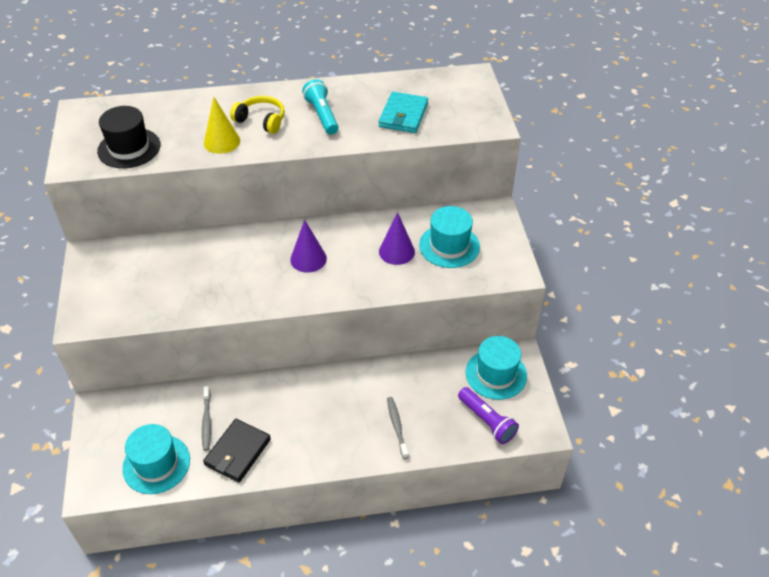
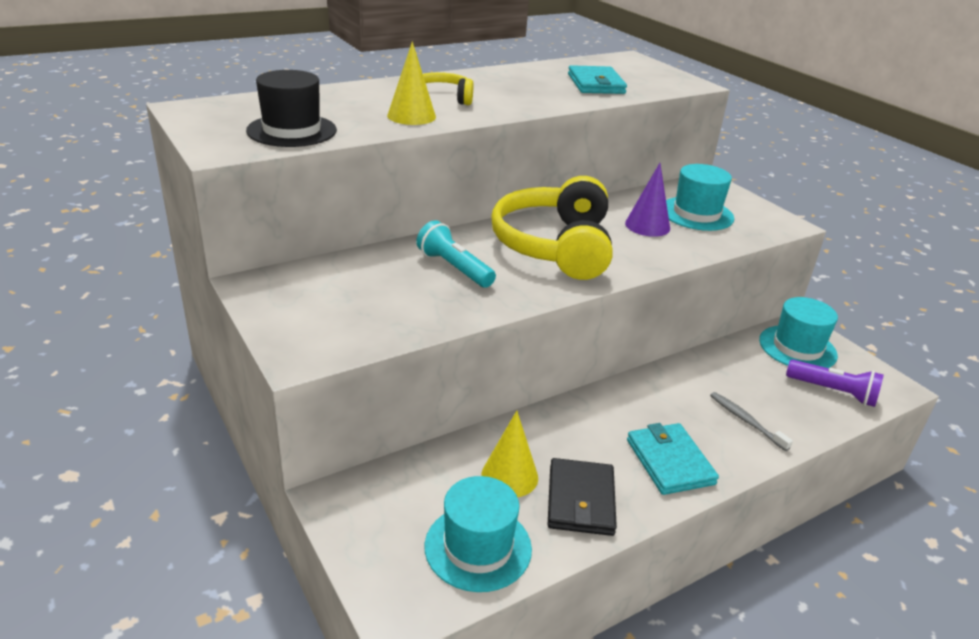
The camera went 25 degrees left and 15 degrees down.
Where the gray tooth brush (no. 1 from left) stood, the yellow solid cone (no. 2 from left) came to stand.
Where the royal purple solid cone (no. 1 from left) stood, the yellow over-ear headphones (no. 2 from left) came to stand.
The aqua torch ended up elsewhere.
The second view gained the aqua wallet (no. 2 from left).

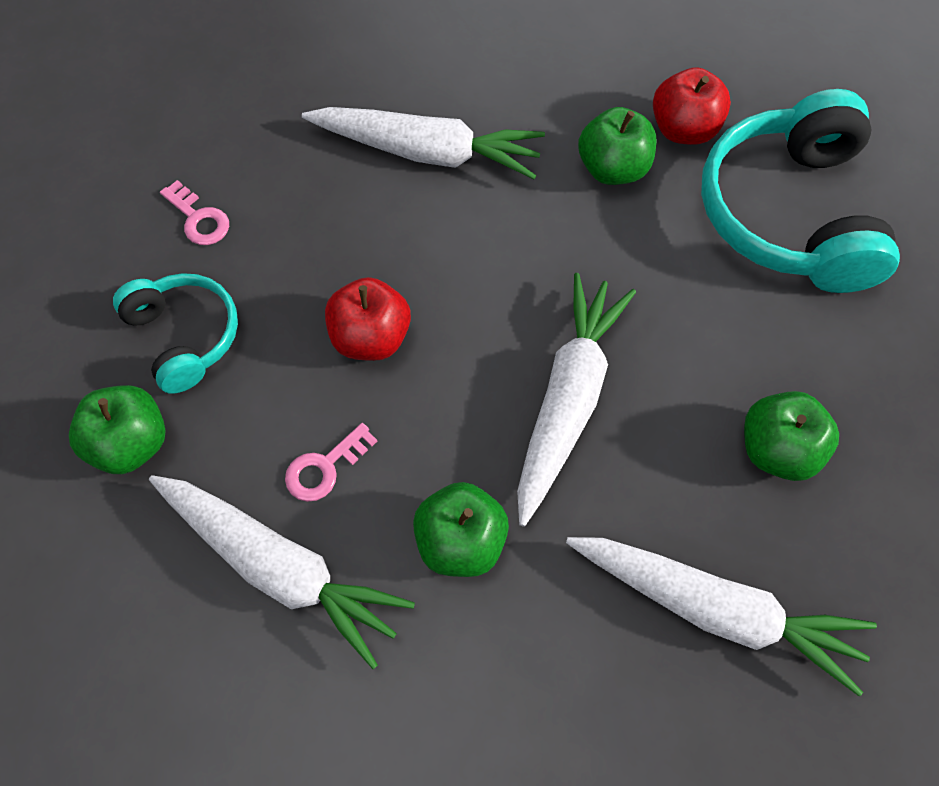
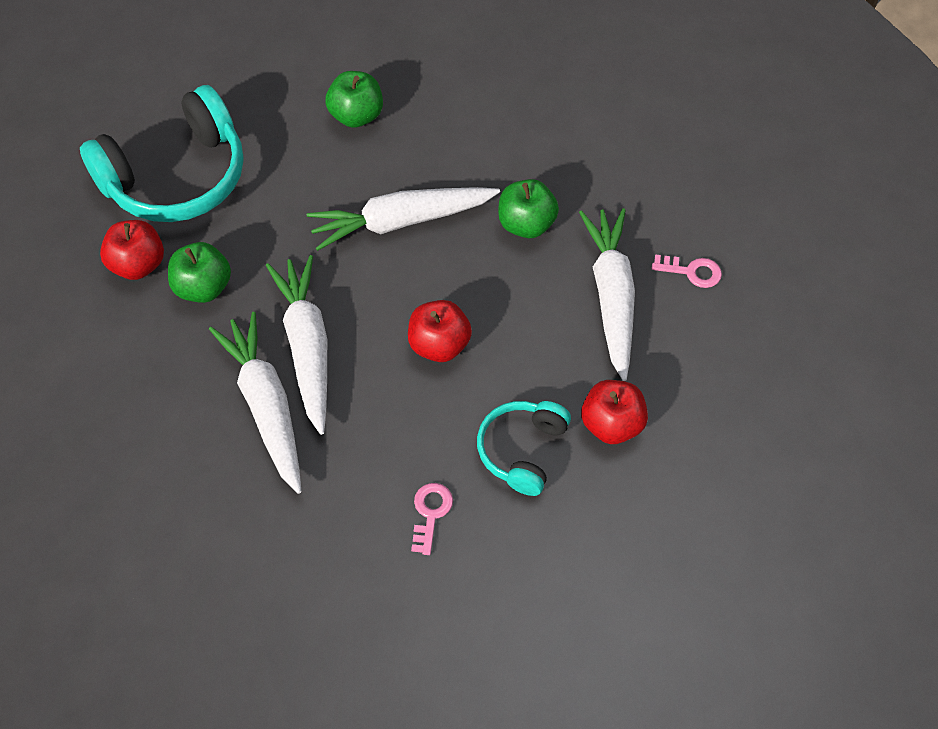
The camera went 125 degrees left and 5 degrees down.
What was the leaf-green apple (no. 1 from left) turned into the scarlet apple (no. 3 from left).
The pink latchkey (no. 2 from left) ended up elsewhere.
The snow-white toy carrot (no. 4 from left in the first image) ended up elsewhere.

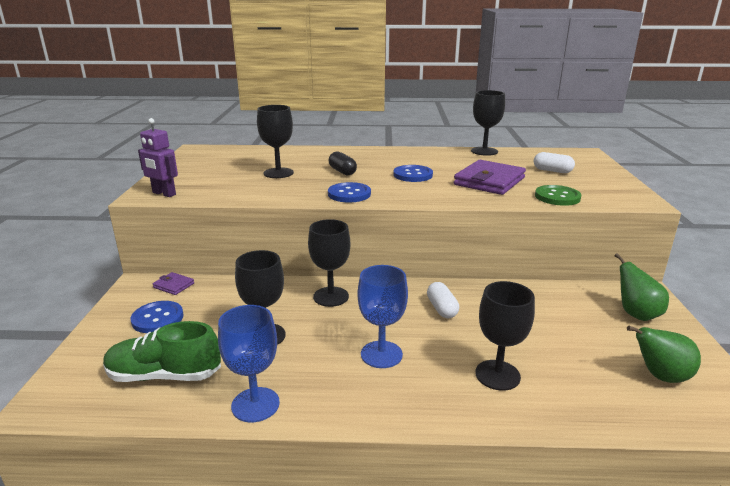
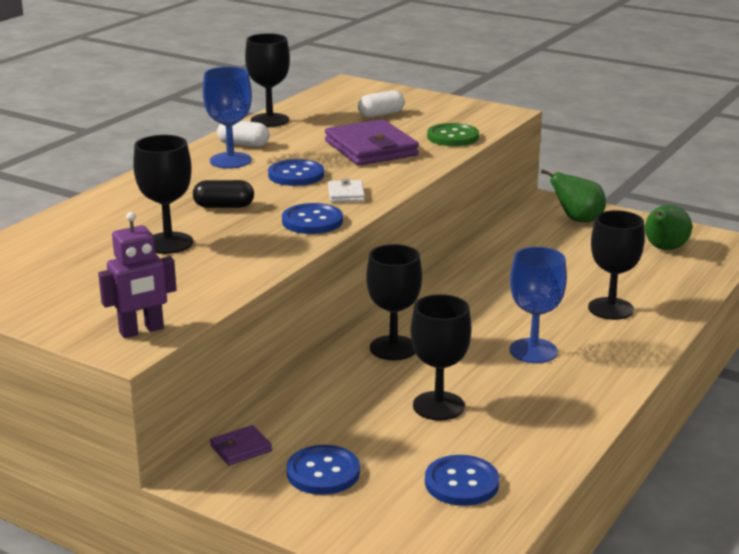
The camera went 60 degrees left and 0 degrees up.
Where the leaf-green lace-up shoe stood, the cobalt shirt button (no. 4 from left) came to stand.
The cobalt wine glass (no. 1 from left) ended up elsewhere.
The snow-white capsule (no. 1 from left) ended up elsewhere.
The second view gained the snow-white wallet.

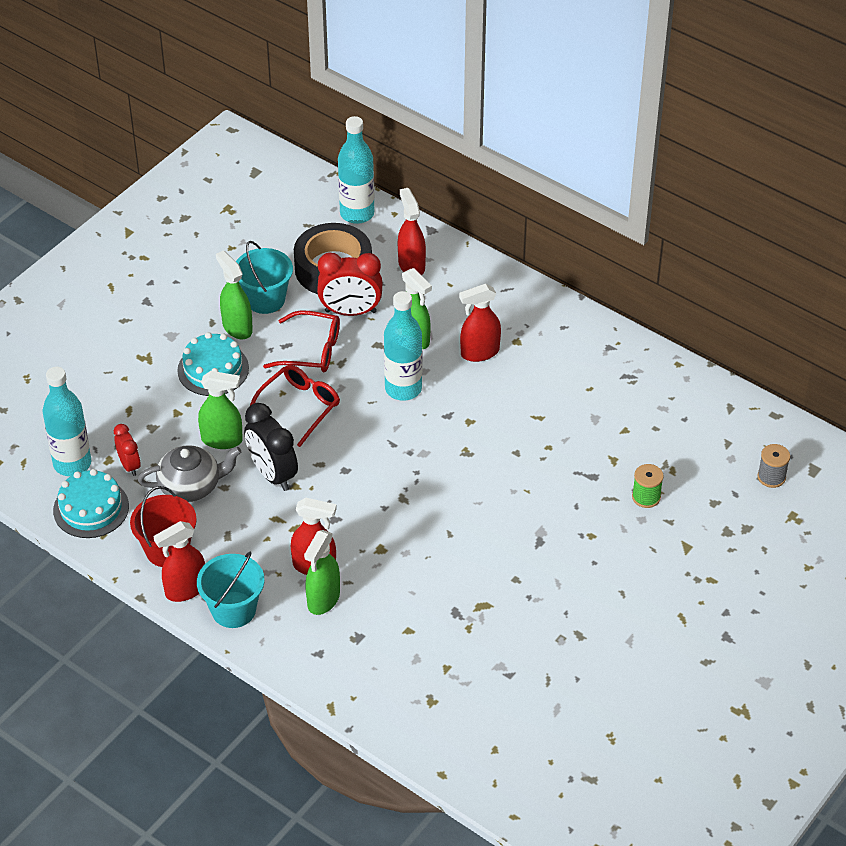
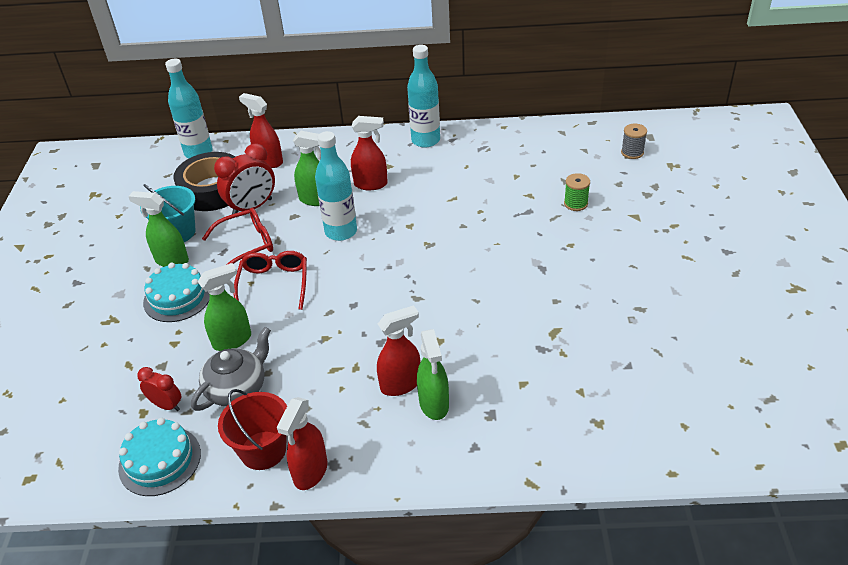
The camera went 35 degrees left and 5 degrees down.
The aqua flask (no. 1 from left in the first image) ended up elsewhere.
The second view lost the aqua pail (no. 1 from left).
The second view lost the black bedside clock.
The scarlet spray bottle (no. 4 from left in the first image) ended up facing another way, 120 degrees counterclockwise from before.

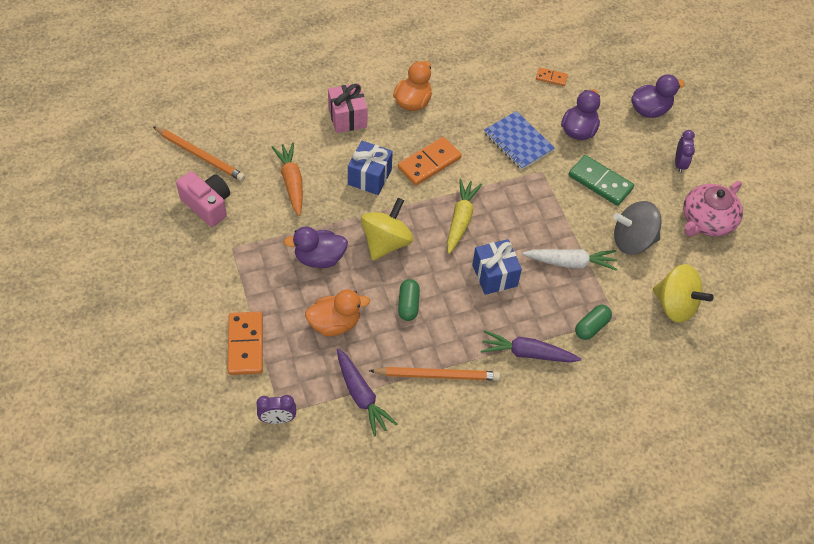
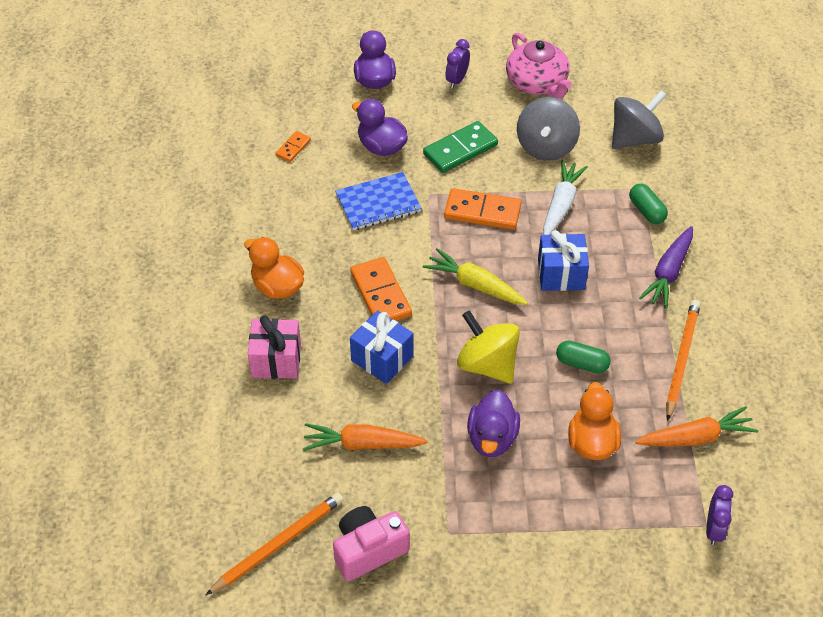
The camera went 70 degrees left and 5 degrees down.
The orange-coloured domino piece (no. 1 from left in the first image) ended up elsewhere.
What was the royal purple toy carrot (no. 1 from left) turned into the orange-coloured toy carrot (no. 2 from left).
What was the yellow spinning top (no. 2 from left) turned into the gray spinning top (no. 2 from left).
The royal purple bedside clock (no. 2 from left in the first image) ended up facing another way, 90 degrees counterclockwise from before.

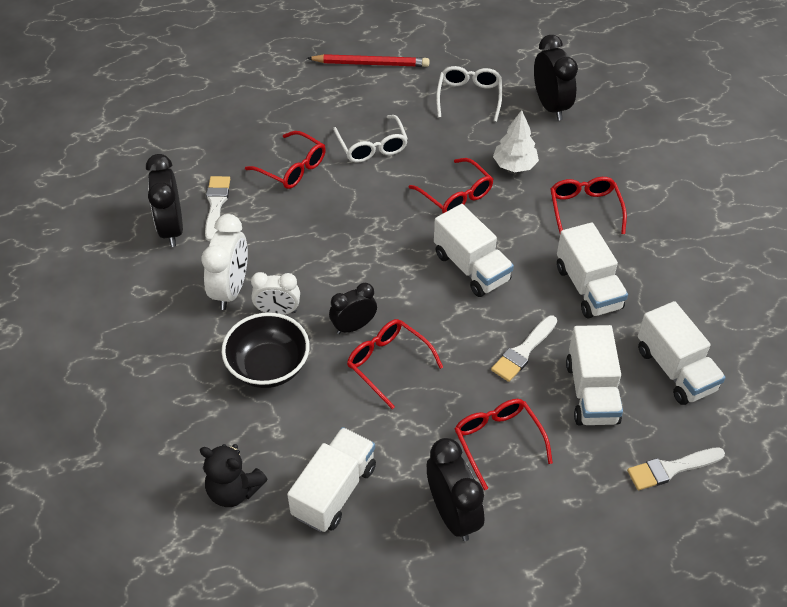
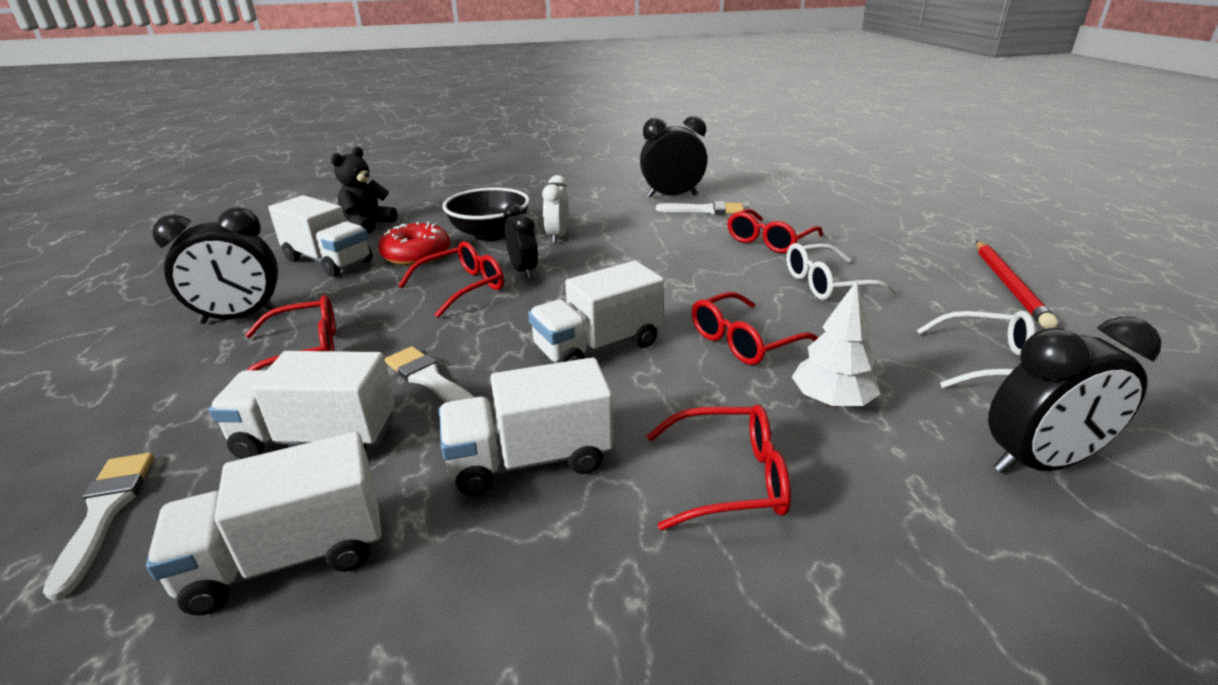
The camera went 95 degrees right and 20 degrees down.
The second view lost the snow-white bedside clock (no. 1 from left).
The second view gained the scarlet glazed donut.

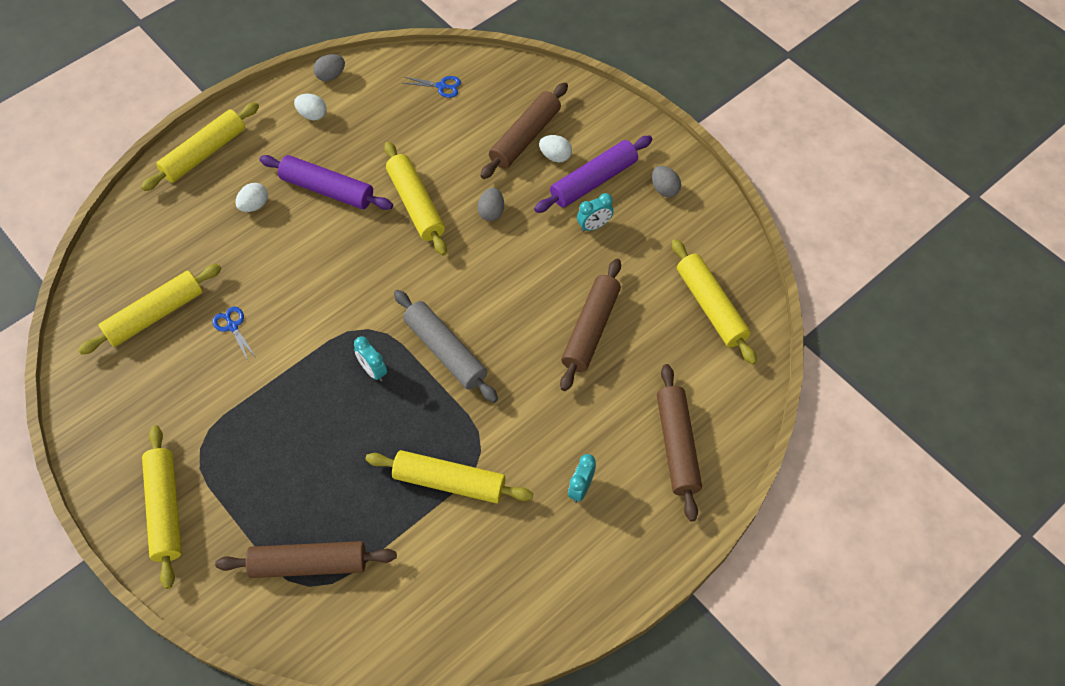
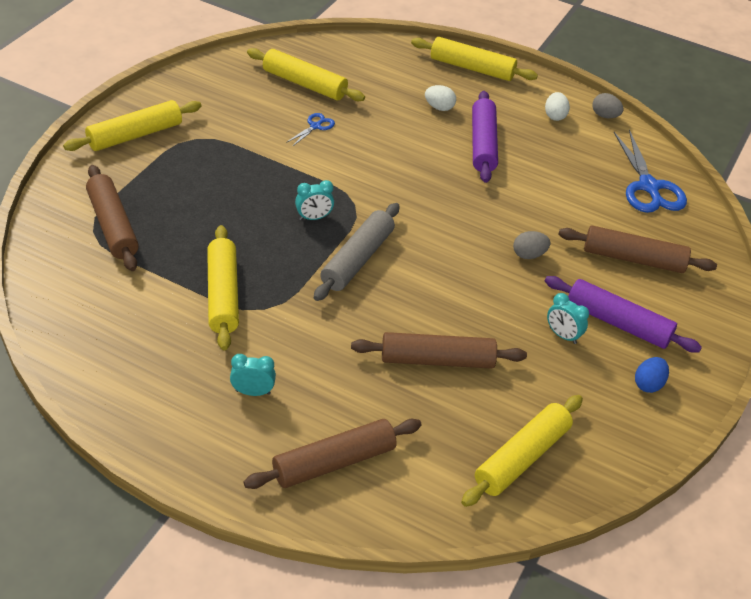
The camera went 65 degrees right and 15 degrees down.
The aqua bedside clock (no. 1 from left in the first image) ended up facing another way, 135 degrees counterclockwise from before.
The second view lost the yellow dough roller (no. 4 from left).
The size of the cobalt pair of scissors (no. 2 from left) changed by a factor of 2.09.
The second view lost the snow-white toy egg (no. 3 from left).
What was the gray toy egg (no. 3 from left) turned into the cobalt toy egg.

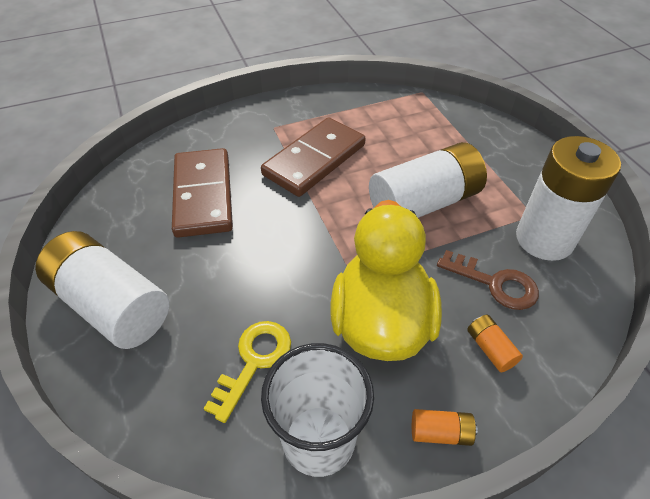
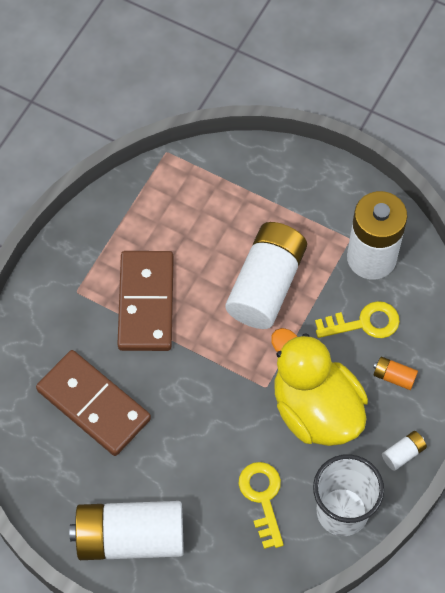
The camera went 40 degrees left and 15 degrees up.
What was the orange-coloured AA battery (no. 1 from left) turned into the snow-white AA battery (no. 4 from left).
What was the russet latchkey turned into the yellow latchkey (no. 2 from left).

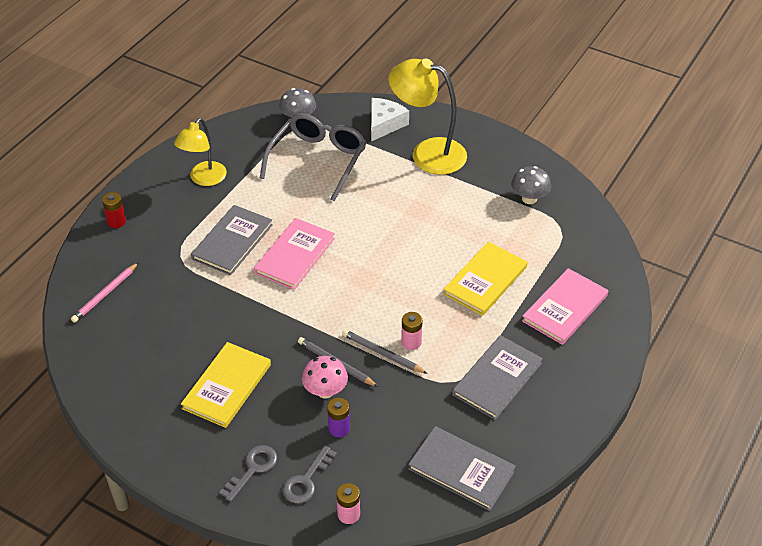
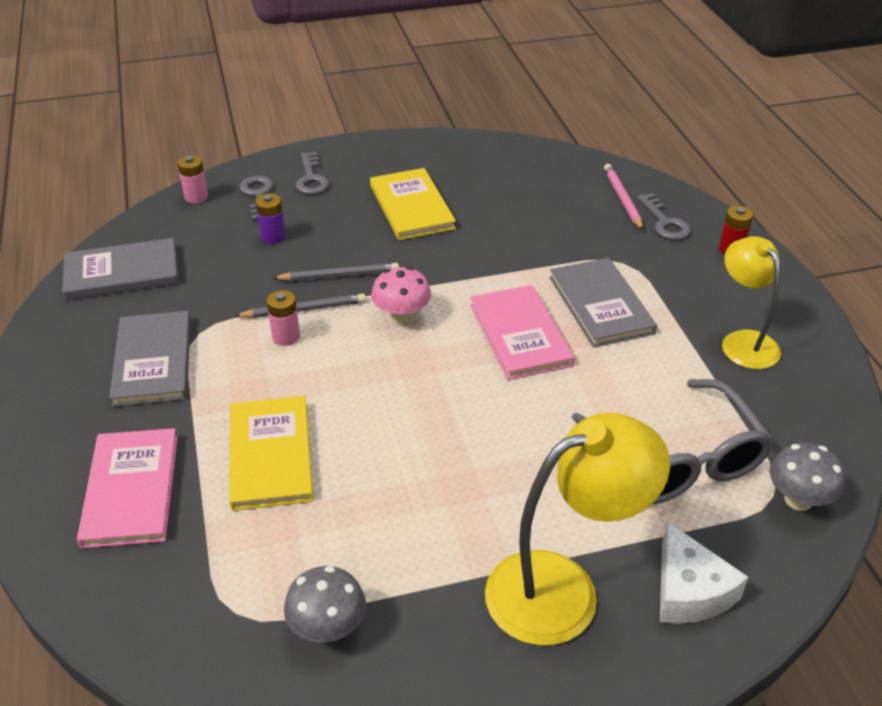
The camera went 135 degrees right and 5 degrees down.
The pink mushroom ended up elsewhere.
The second view gained the gray latchkey (no. 3 from left).

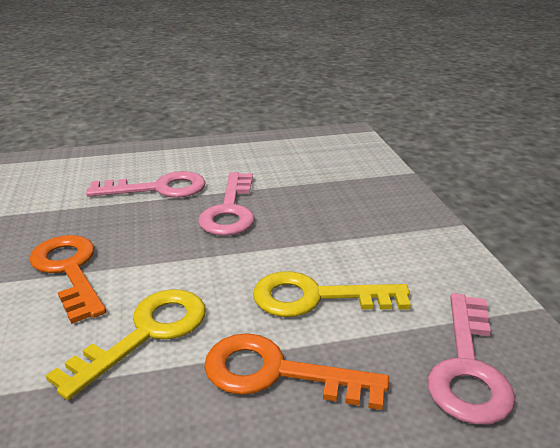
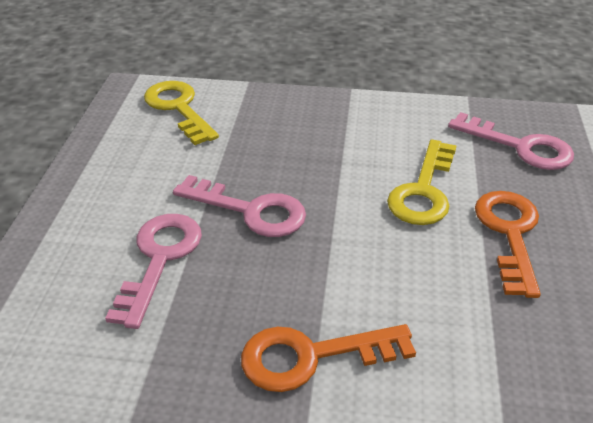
The camera went 70 degrees left and 10 degrees up.
The yellow latchkey (no. 1 from left) ended up elsewhere.
The orange-coloured latchkey (no. 2 from left) ended up facing another way, 150 degrees clockwise from before.

